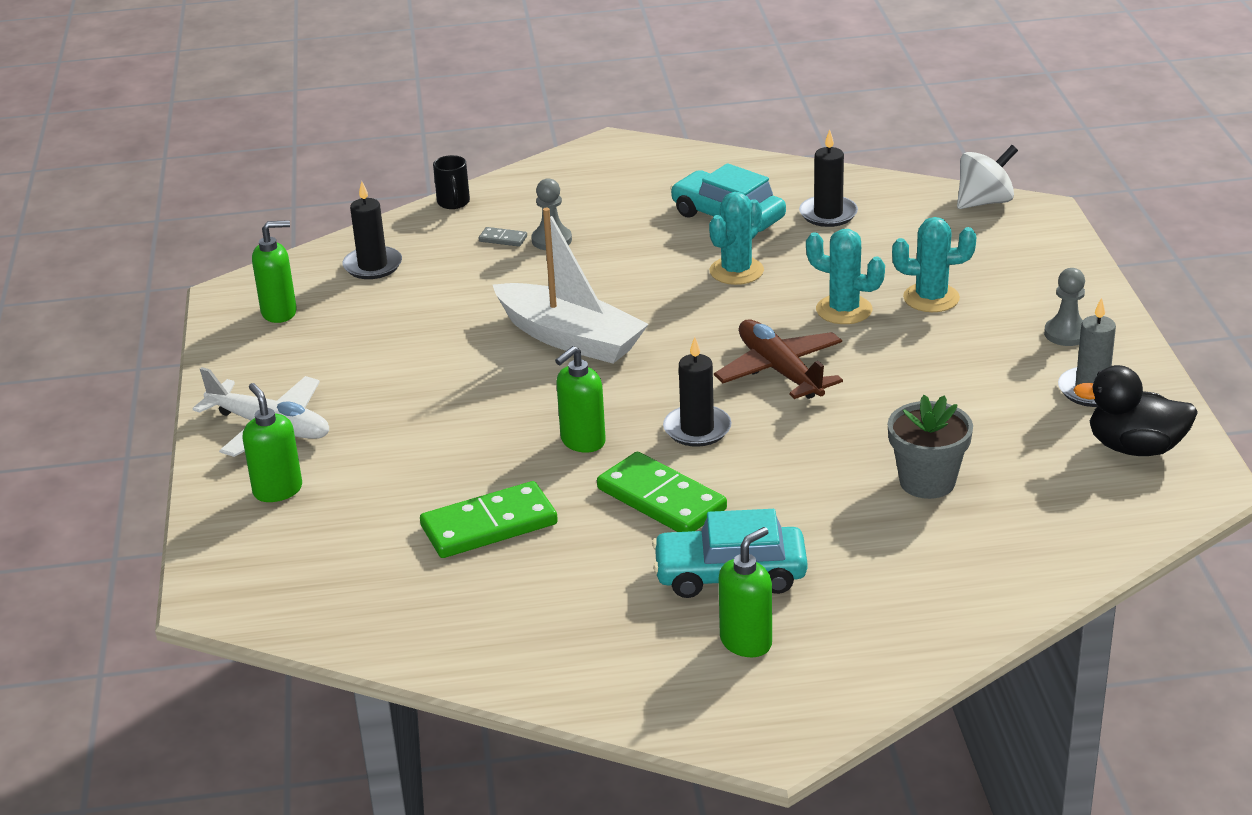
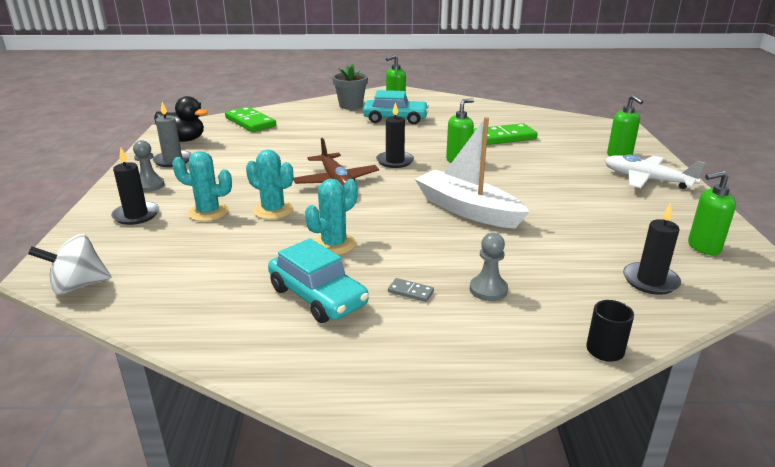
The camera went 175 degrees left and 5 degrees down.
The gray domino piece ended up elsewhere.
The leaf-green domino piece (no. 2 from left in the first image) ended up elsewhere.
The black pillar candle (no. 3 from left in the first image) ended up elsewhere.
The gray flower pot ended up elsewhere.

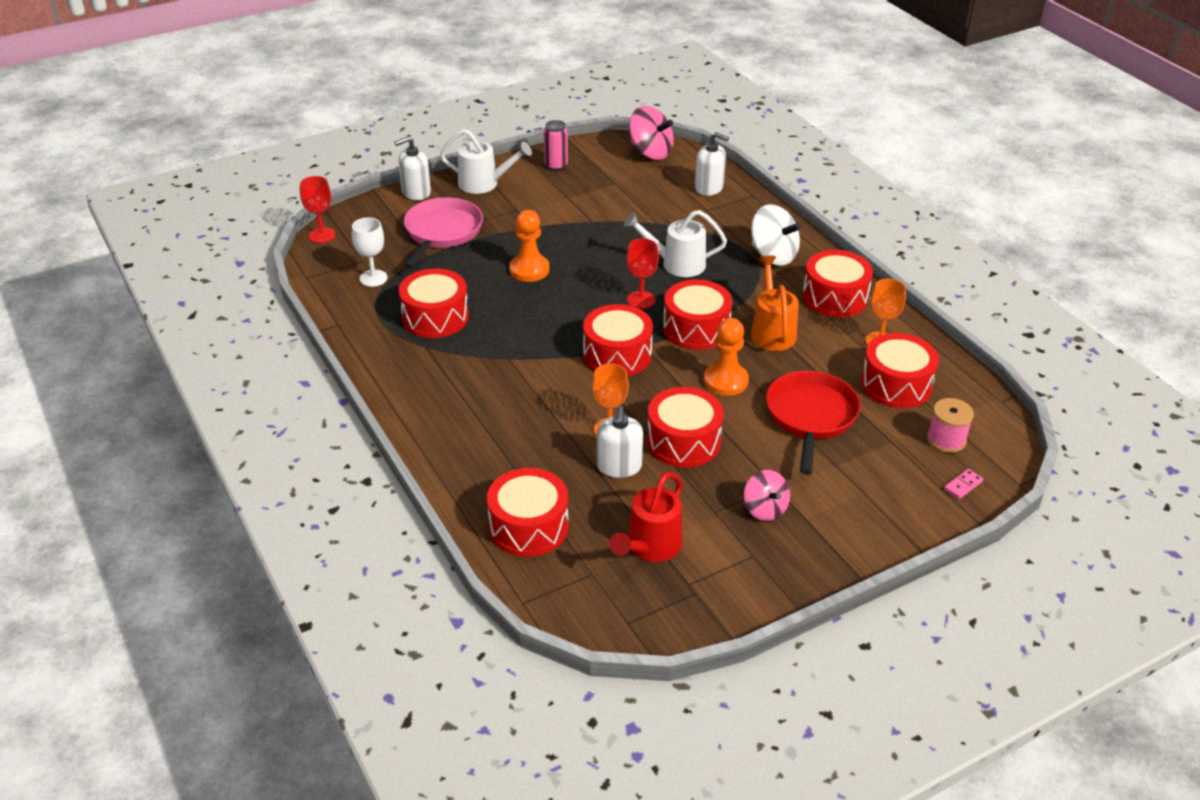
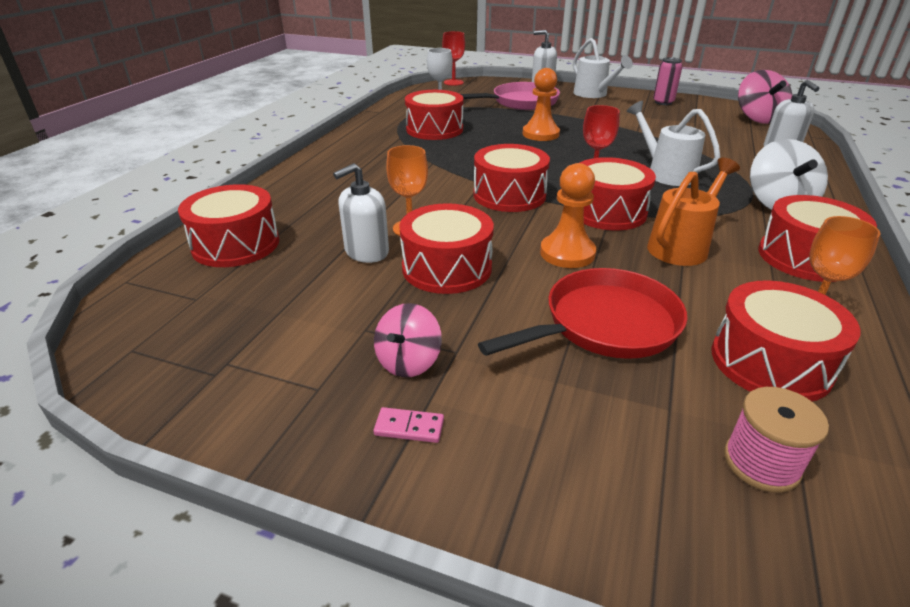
The camera went 50 degrees right and 5 degrees down.
The second view lost the scarlet watering pot.
The pink domino piece ended up elsewhere.

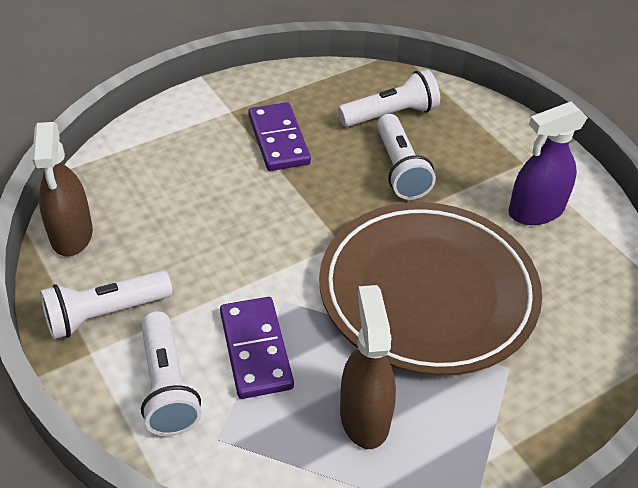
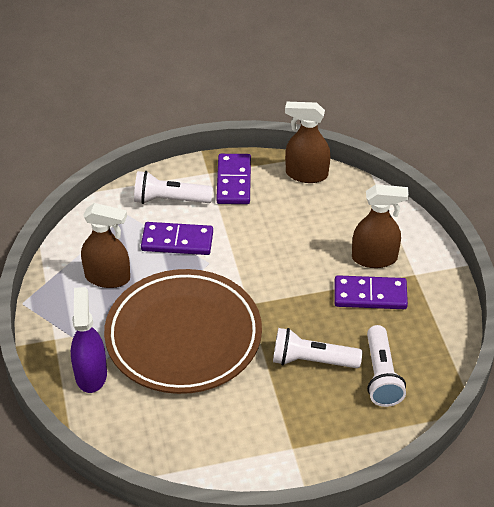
The camera went 110 degrees right and 0 degrees up.
Where the snow-white torch (no. 1 from left) stood, the royal purple domino piece (no. 2 from left) came to stand.
The royal purple spray bottle ended up elsewhere.
The second view gained the russet spray bottle (no. 3 from left).

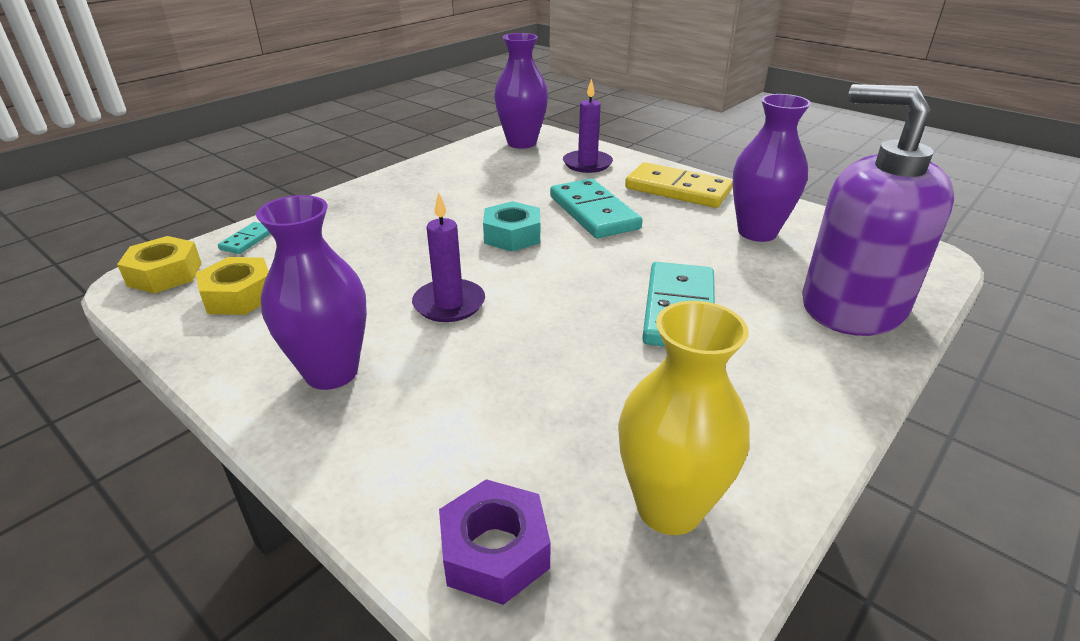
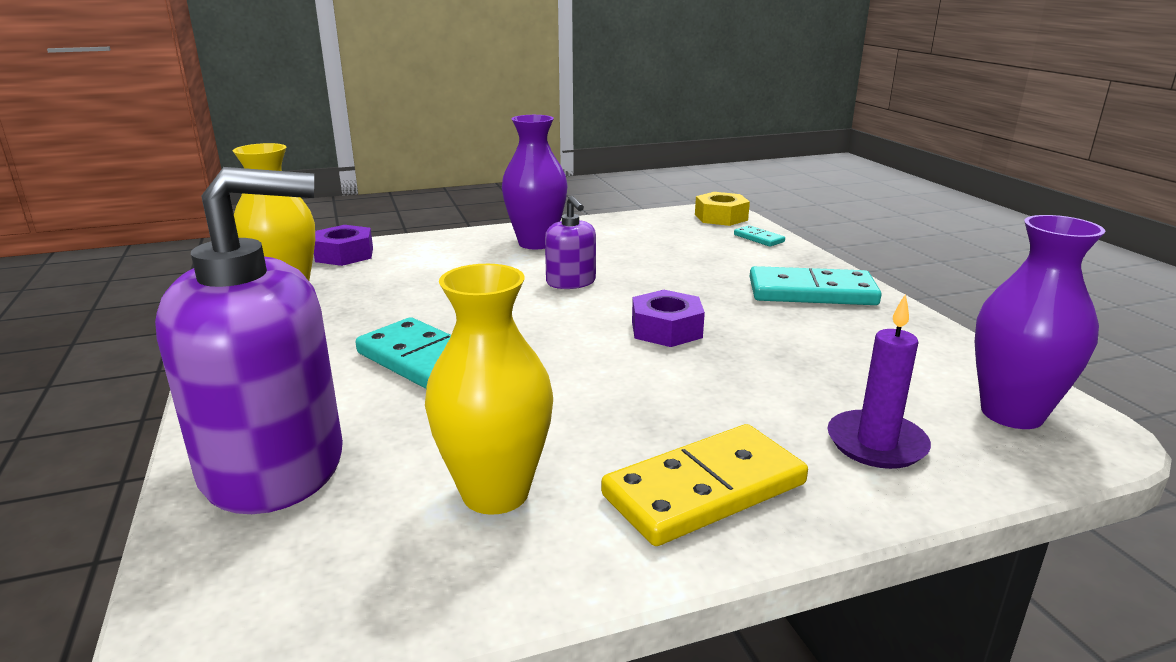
The camera went 120 degrees right and 10 degrees down.
The second view lost the yellow hexagon nut (no. 2 from left).
Where the royal purple pillar candle (no. 1 from left) stood, the royal purple pump bottle (no. 2 from left) came to stand.
What was the aqua hexagon nut turned into the royal purple hexagon nut (no. 2 from left).
The aqua domino piece (no. 2 from left in the first image) ended up elsewhere.
What was the royal purple flower vase (no. 3 from left) turned into the yellow flower vase (no. 2 from left).

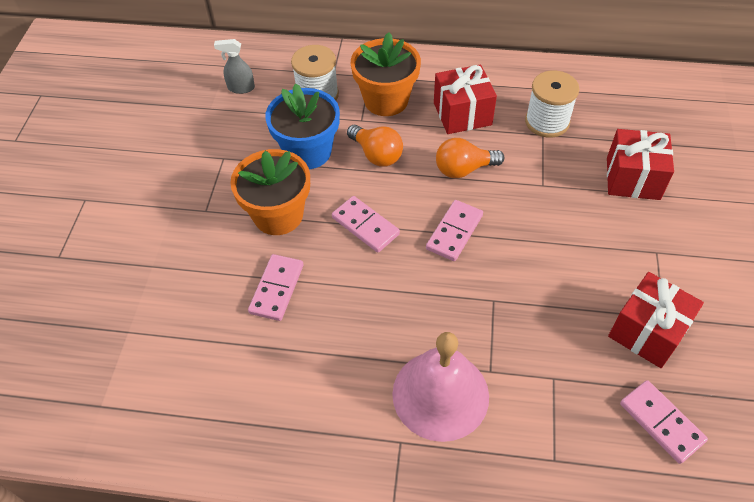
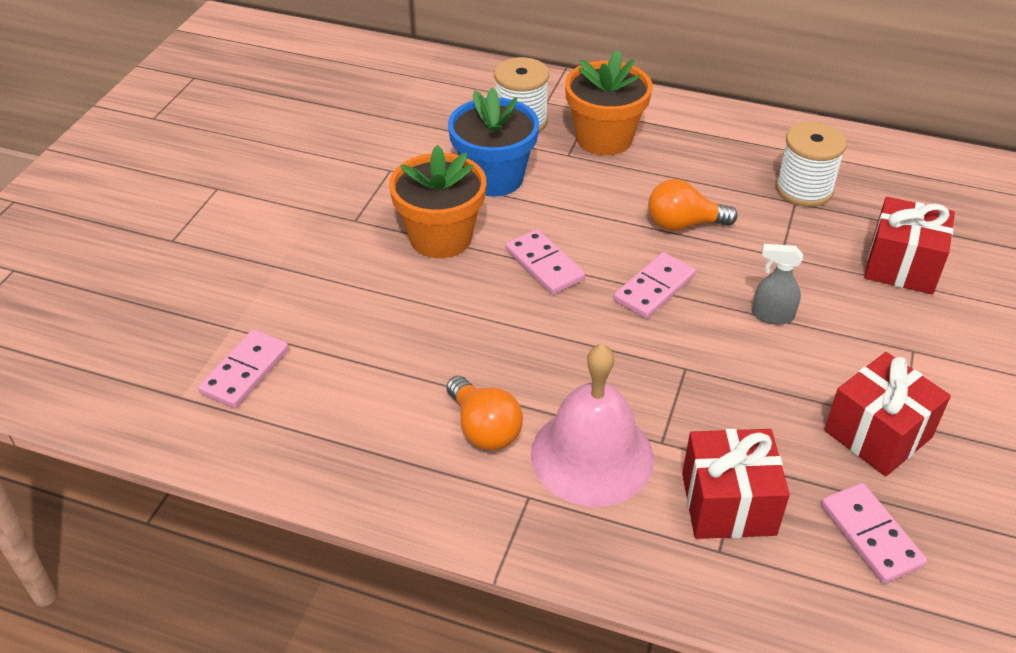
The camera went 10 degrees right and 10 degrees down.
The gray spray bottle ended up elsewhere.
The pink domino piece (no. 1 from left) ended up elsewhere.
The orange-coloured lightbulb (no. 1 from left) ended up elsewhere.
The scarlet present (no. 1 from left) ended up elsewhere.

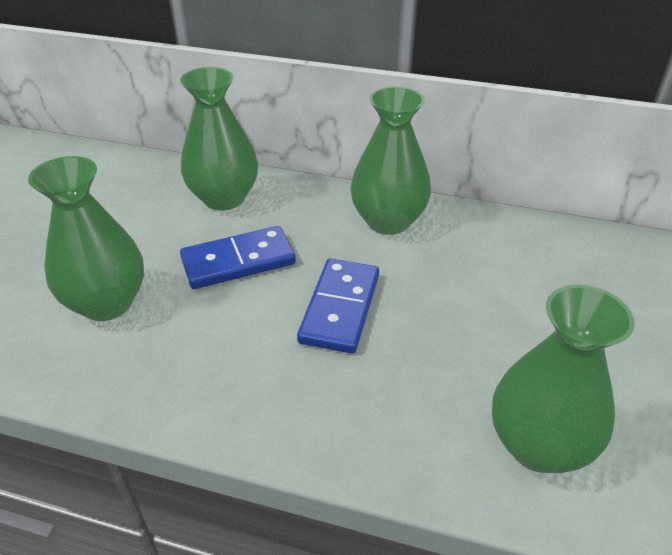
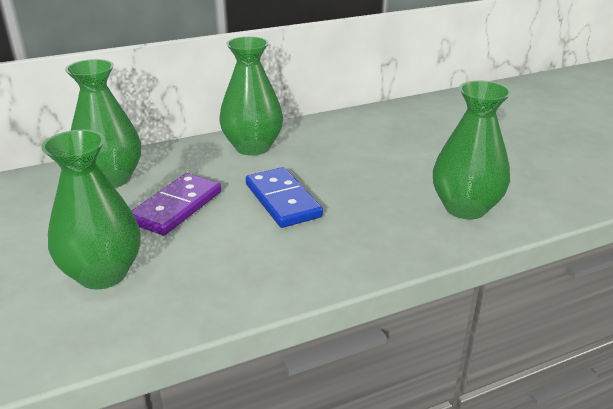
The camera went 40 degrees left and 10 degrees down.
What was the cobalt domino piece (no. 1 from left) turned into the royal purple domino piece.

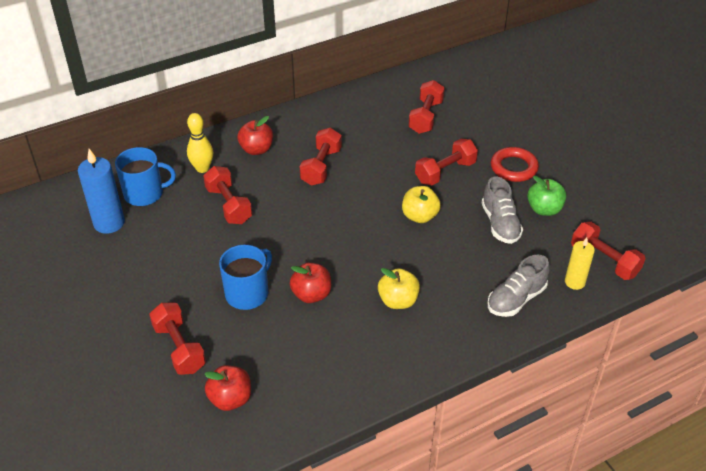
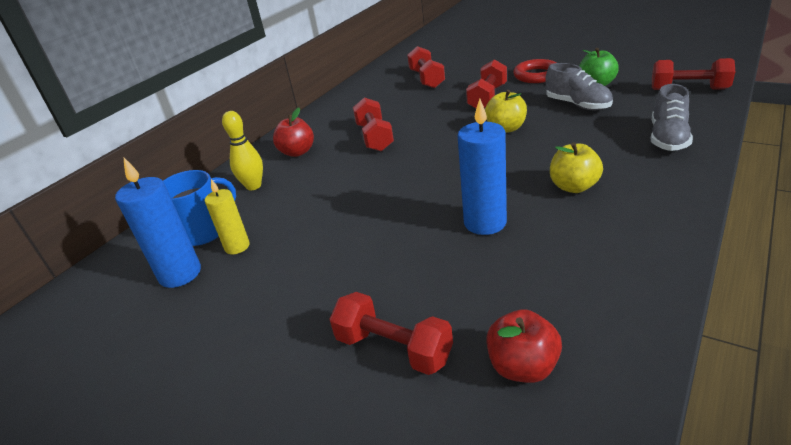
The camera went 25 degrees left and 10 degrees down.
The second view lost the scarlet hand weight (no. 2 from left).
The second view lost the cobalt coffee mug (no. 2 from left).
Where the scarlet apple (no. 3 from left) stood, the cobalt pillar candle (no. 2 from left) came to stand.
The yellow pillar candle ended up elsewhere.

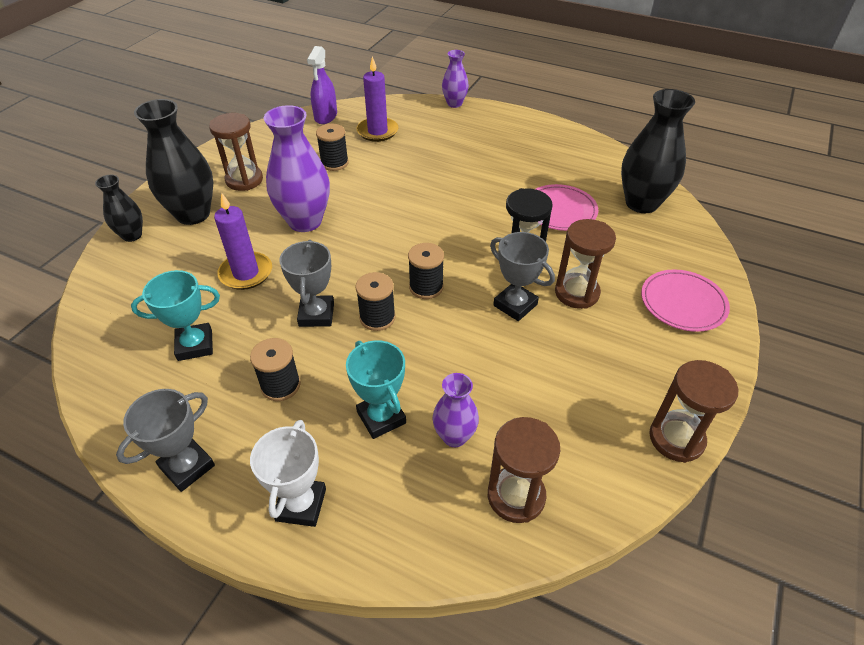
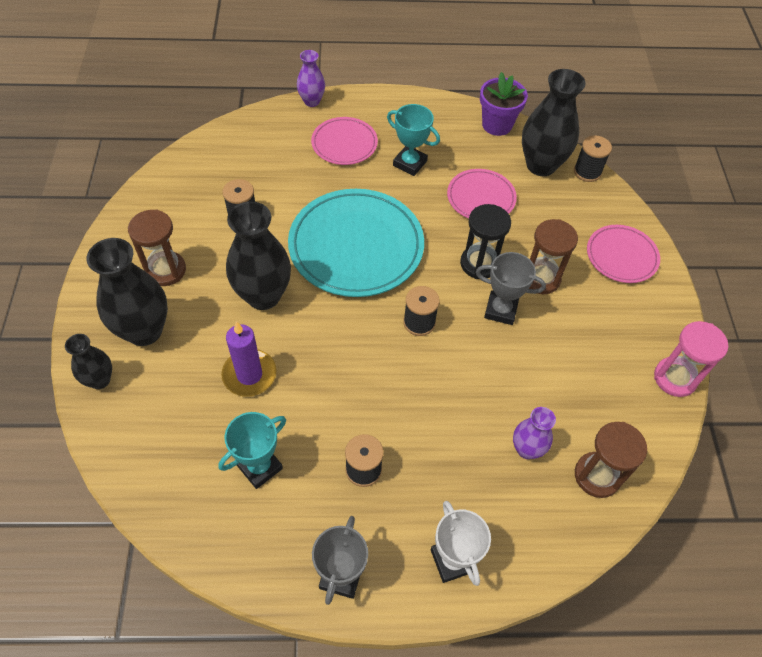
The camera went 30 degrees left and 10 degrees up.
What was the royal purple flower vase (no. 1 from left) turned into the black flower vase (no. 3 from left).
The second view lost the gray prize cup (no. 2 from left).
The second view lost the royal purple spray bottle.
The aqua prize cup (no. 2 from left) ended up elsewhere.
The second view lost the royal purple pillar candle (no. 2 from left).
The black spool (no. 3 from left in the first image) ended up elsewhere.
What was the russet hourglass (no. 4 from left) turned into the pink hourglass.
The second view gained the aqua flat dish.
The second view gained the pink flat dish (no. 1 from left).
The second view gained the royal purple flower pot.

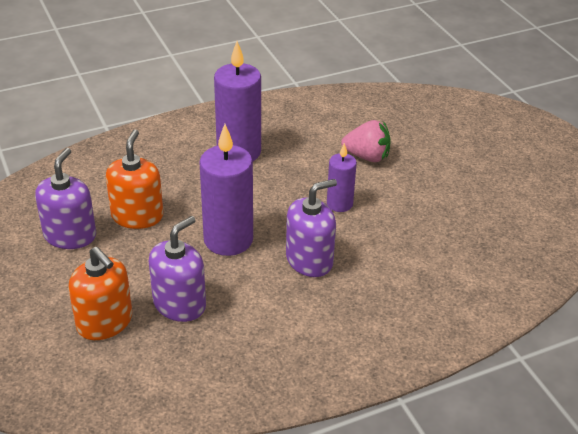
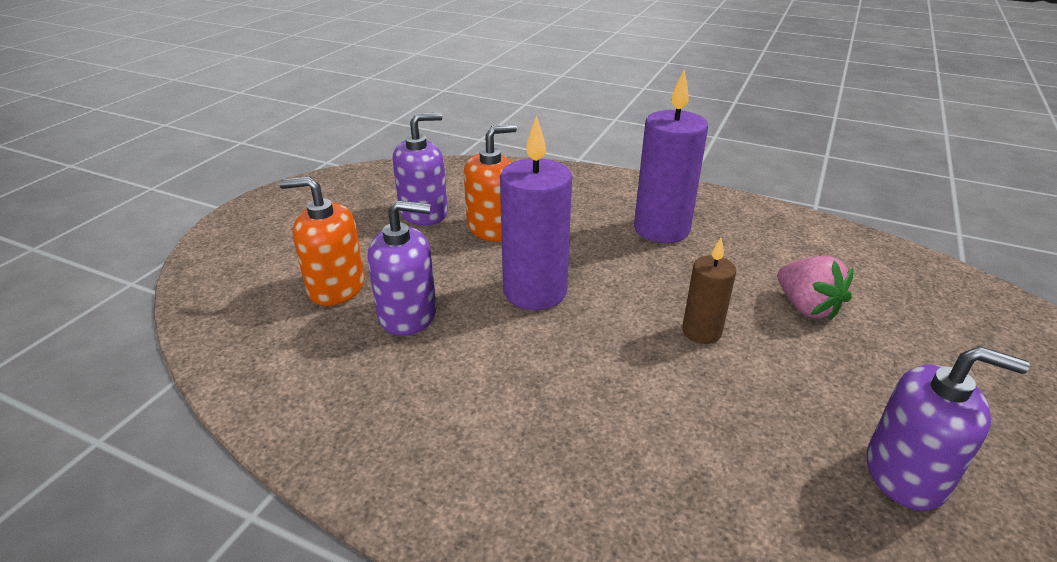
The camera went 50 degrees right and 5 degrees down.
The orange-coloured pump bottle (no. 1 from left) ended up facing another way, 90 degrees clockwise from before.
The royal purple pump bottle (no. 3 from left) ended up elsewhere.
What was the royal purple pillar candle (no. 3 from left) turned into the russet pillar candle.

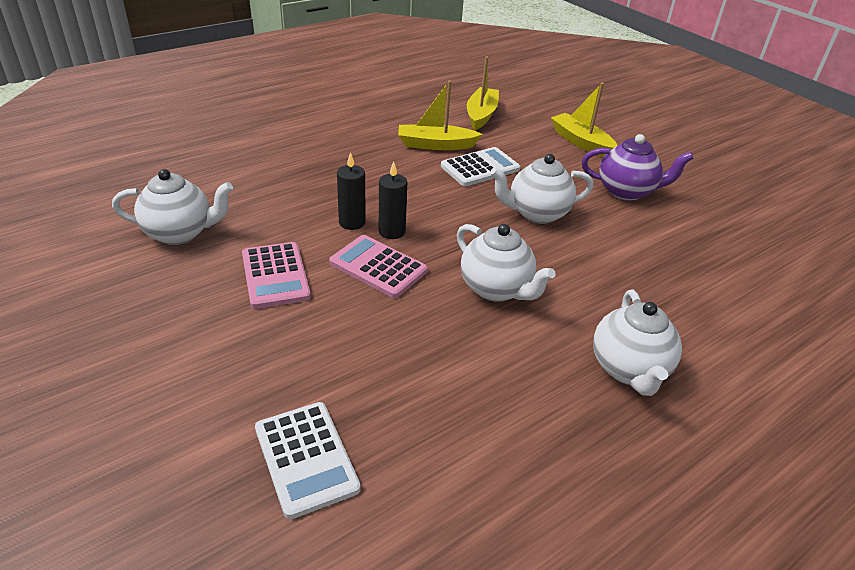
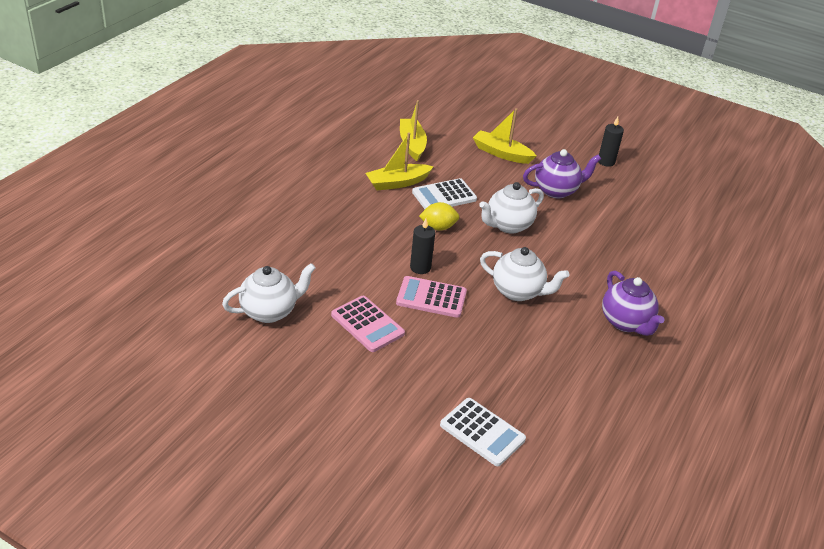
The camera went 25 degrees left and 0 degrees up.
The black pillar candle (no. 1 from left in the first image) ended up elsewhere.
The snow-white pocket calculator (no. 2 from left in the first image) ended up facing another way, 150 degrees counterclockwise from before.
What was the snow-white tea pot (no. 4 from left) turned into the royal purple tea pot (no. 2 from left).
The second view gained the yellow toy lemon.

